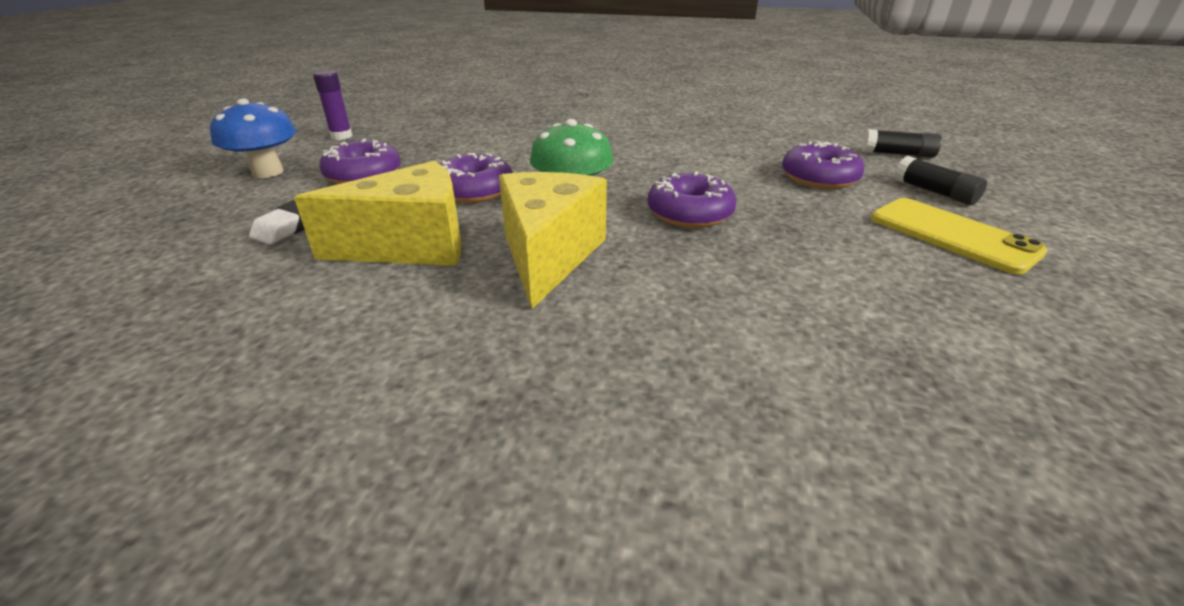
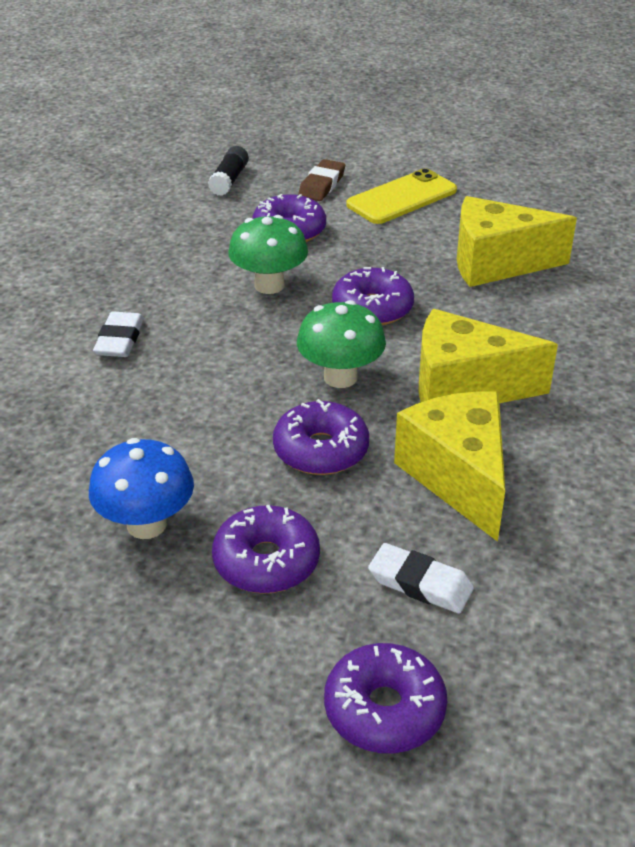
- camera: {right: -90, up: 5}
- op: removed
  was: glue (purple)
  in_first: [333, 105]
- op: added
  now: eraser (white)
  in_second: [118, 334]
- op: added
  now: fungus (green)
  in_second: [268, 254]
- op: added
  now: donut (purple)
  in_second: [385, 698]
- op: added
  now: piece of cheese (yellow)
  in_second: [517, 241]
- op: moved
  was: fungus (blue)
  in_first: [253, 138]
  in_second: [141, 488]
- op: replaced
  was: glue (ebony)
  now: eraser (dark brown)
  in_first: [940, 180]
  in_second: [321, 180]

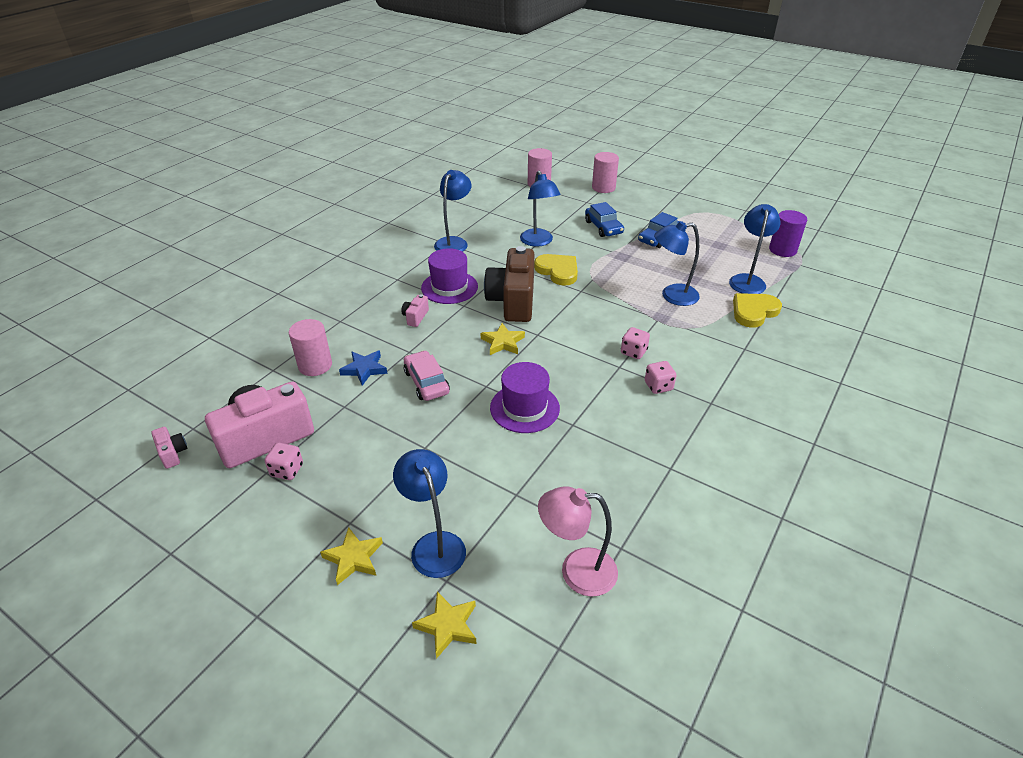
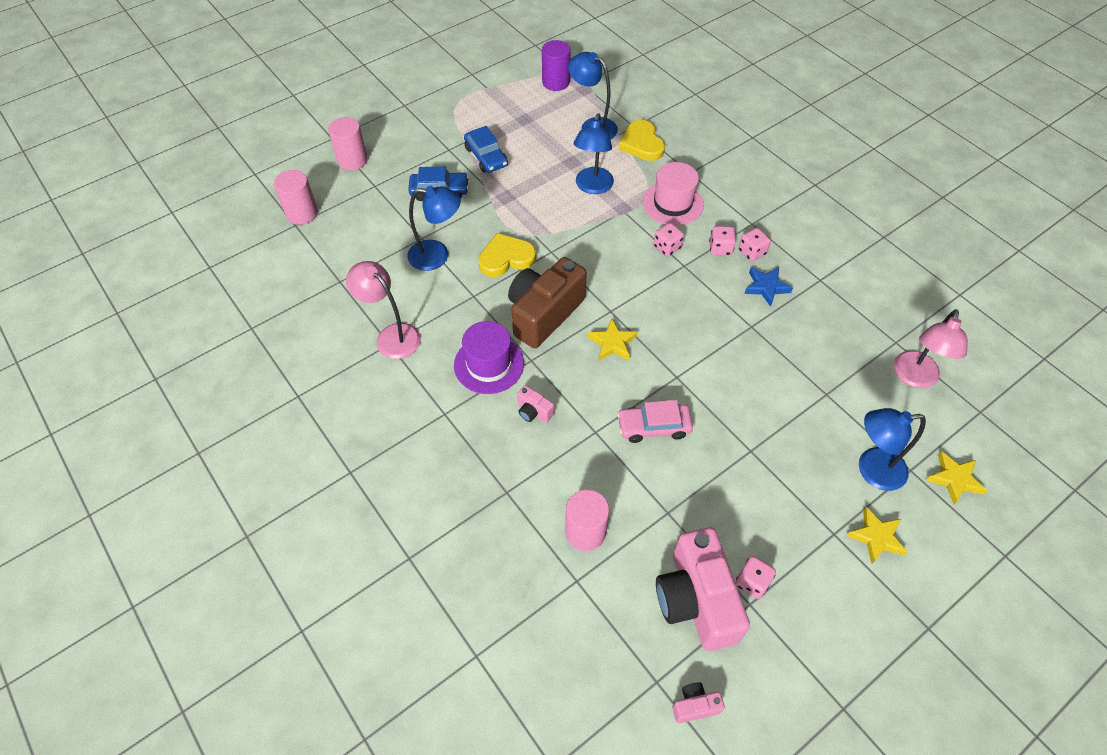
- camera: {right: -70, up: 15}
- op: removed
  was: hat (purple)
  in_first: [525, 397]
- op: added
  now: hat (pink)
  in_second: [673, 194]
- op: added
  now: game die (pink)
  in_second: [754, 244]
- op: moved
  was: star (blue)
  in_first: [363, 368]
  in_second: [768, 287]
- op: recoloured
  was: lamp (blue)
  now: lamp (pink)
  in_first: [453, 211]
  in_second: [383, 310]
- op: turned
  was: camera (dark brown)
  in_first: [509, 284]
  in_second: [547, 302]
  clockwise: 105

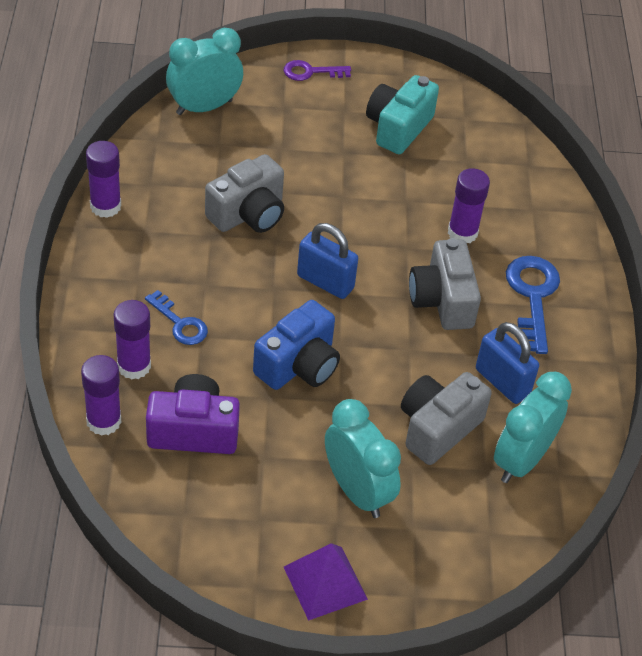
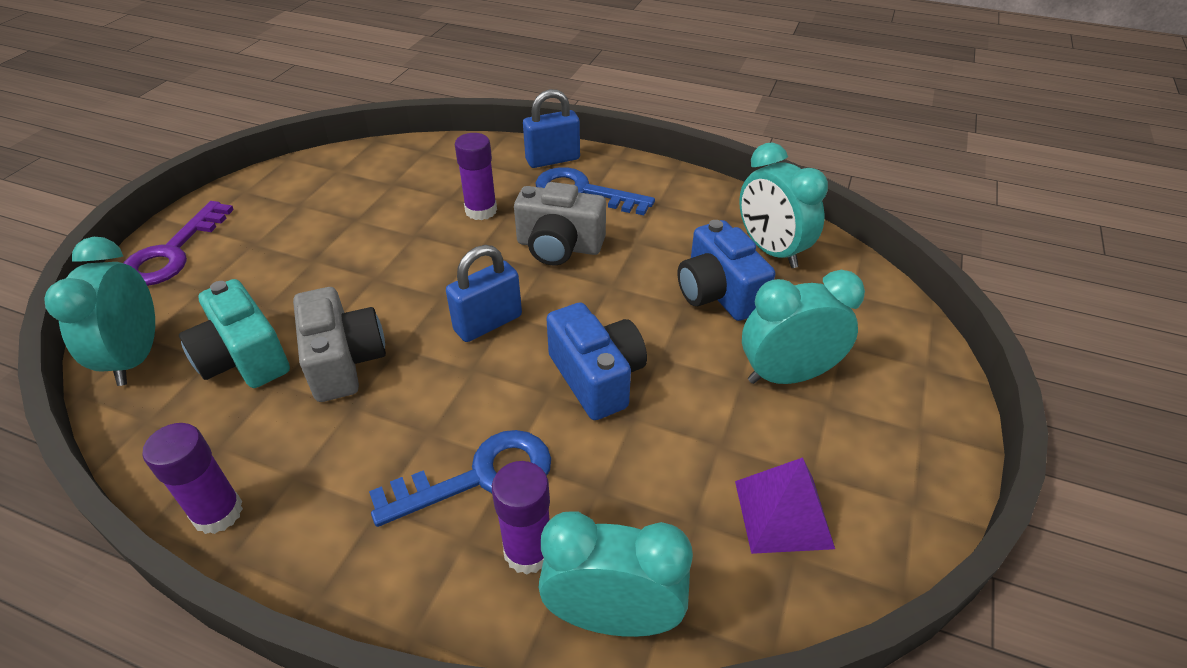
- camera: {right: -65, up: -5}
- op: removed
  was: camera (purple)
  in_first: [193, 414]
- op: moved
  was: solid pyramid (purple)
  in_first: [326, 582]
  in_second: [785, 505]
- op: moved
  was: camera (turquoise)
  in_first: [402, 114]
  in_second: [234, 333]
- op: moved
  was: padlock (blue)
  in_first: [507, 363]
  in_second: [551, 128]
- op: replaced
  was: glue (purple)
  now: clock (turquoise)
  in_first: [101, 395]
  in_second: [616, 574]
- op: recoloured
  was: camera (grey)
  now: camera (blue)
  in_first: [446, 418]
  in_second: [726, 270]
- op: resized
  was: key (blue)
  in_first: [176, 317]
  in_second: [460, 478]
  ratio: 1.63
- op: resized
  was: key (purple)
  in_first: [317, 70]
  in_second: [179, 243]
  ratio: 1.63

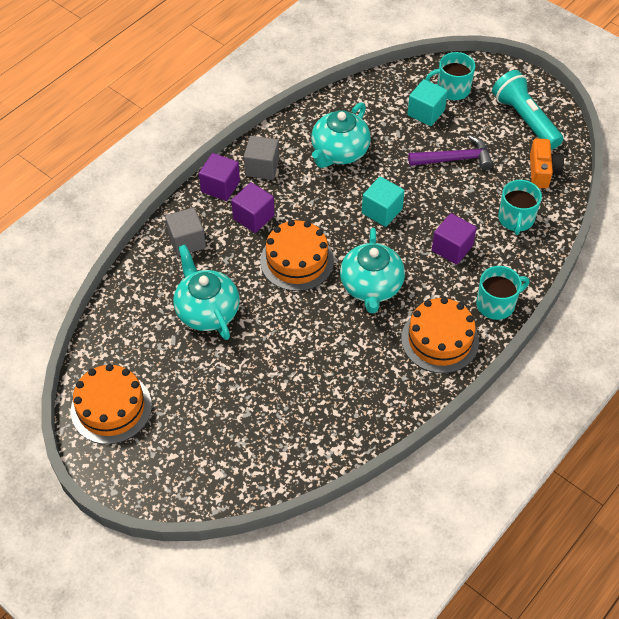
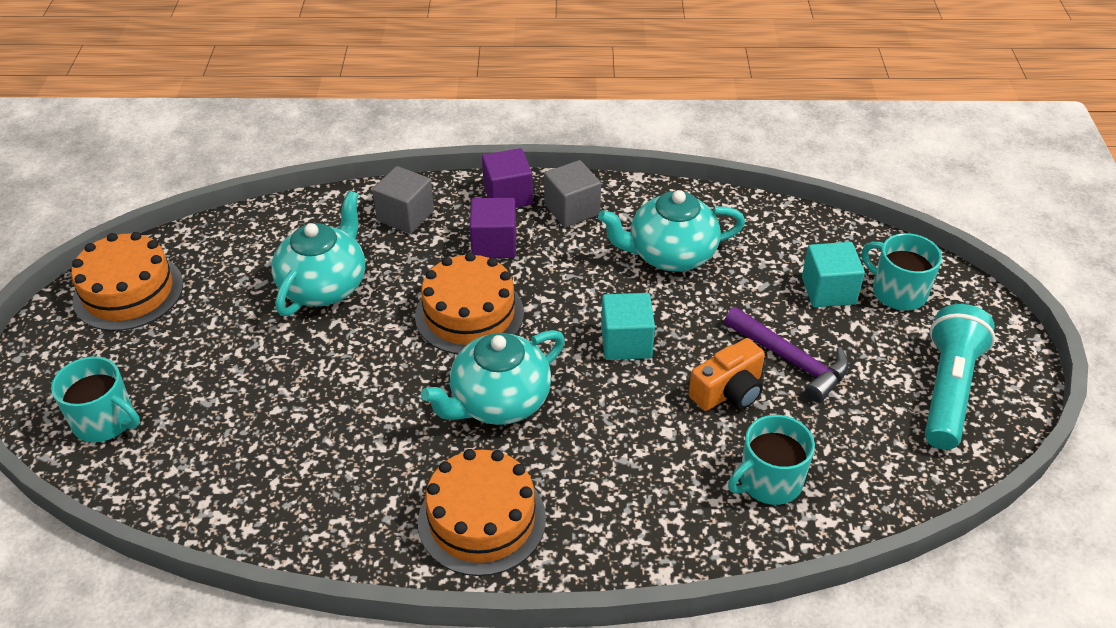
- camera: {right: 50, up: -10}
- op: removed
  was: solid cube (purple)
  in_first: [454, 239]
- op: moved
  was: coffee mug (turquoise)
  in_first: [502, 293]
  in_second: [95, 399]
- op: moved
  was: camera (orange-coloured)
  in_first: [547, 163]
  in_second: [727, 374]

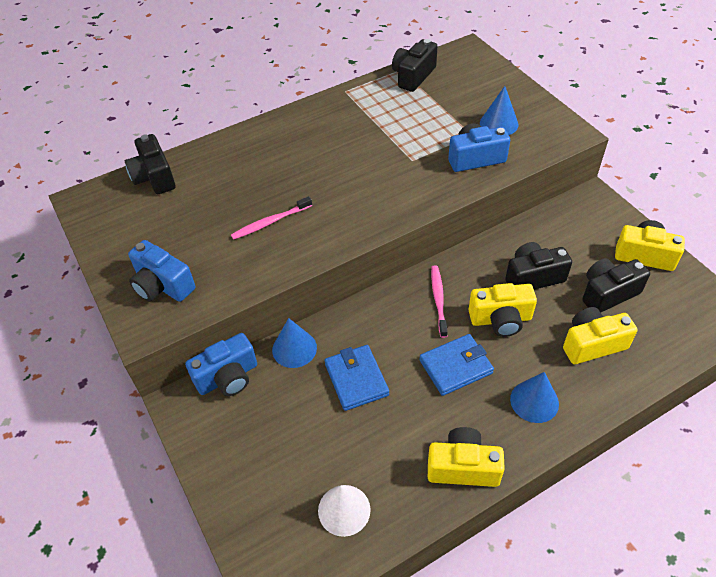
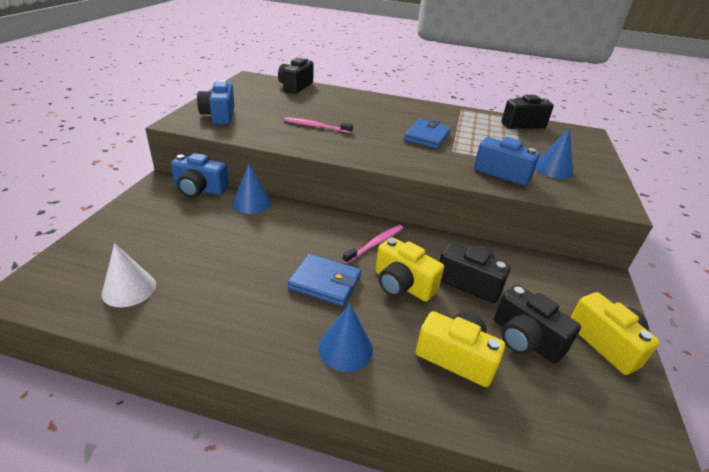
- camera: {right: 40, up: -15}
- op: removed
  was: camera (yellow)
  in_first: [466, 457]
- op: moved
  was: wallet (blue)
  in_first: [357, 378]
  in_second: [427, 134]
- op: turned
  was: camera (ebony)
  in_first: [616, 285]
  in_second: [537, 324]
  clockwise: -150

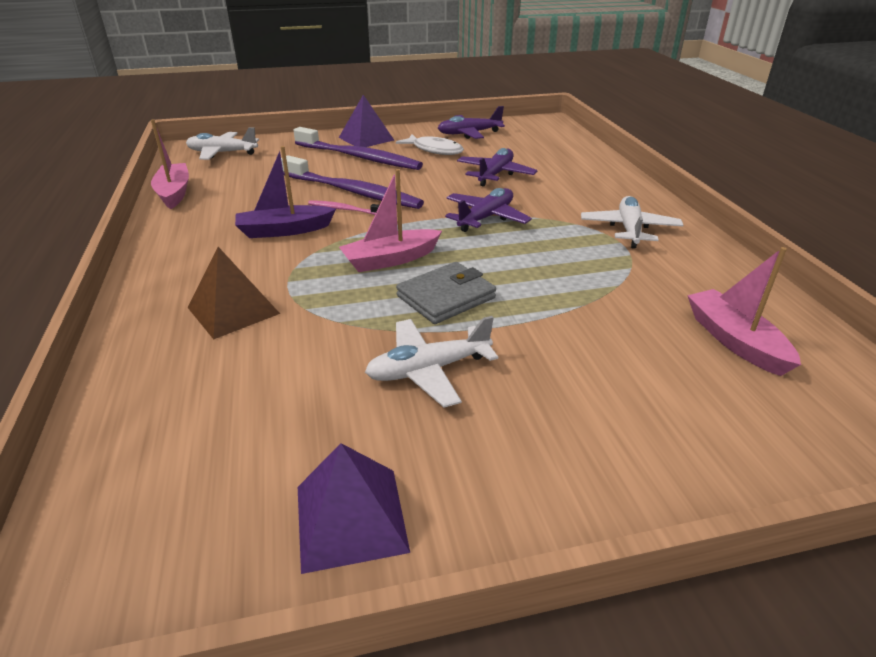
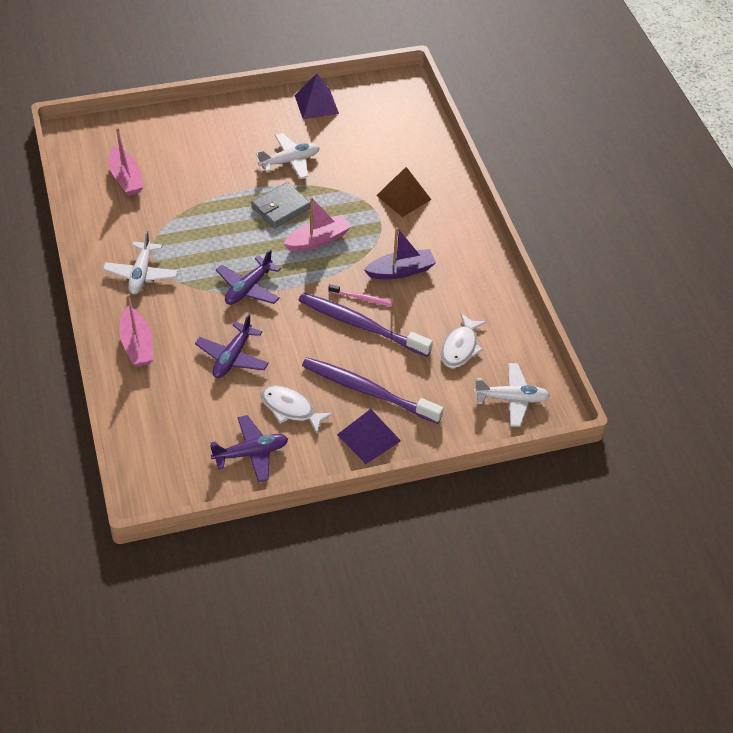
- camera: {right: 175, up: 15}
- op: added
  now: fish (white)
  in_second: [464, 340]
- op: moved
  was: toy boat (pink)
  in_first: [170, 164]
  in_second: [136, 330]

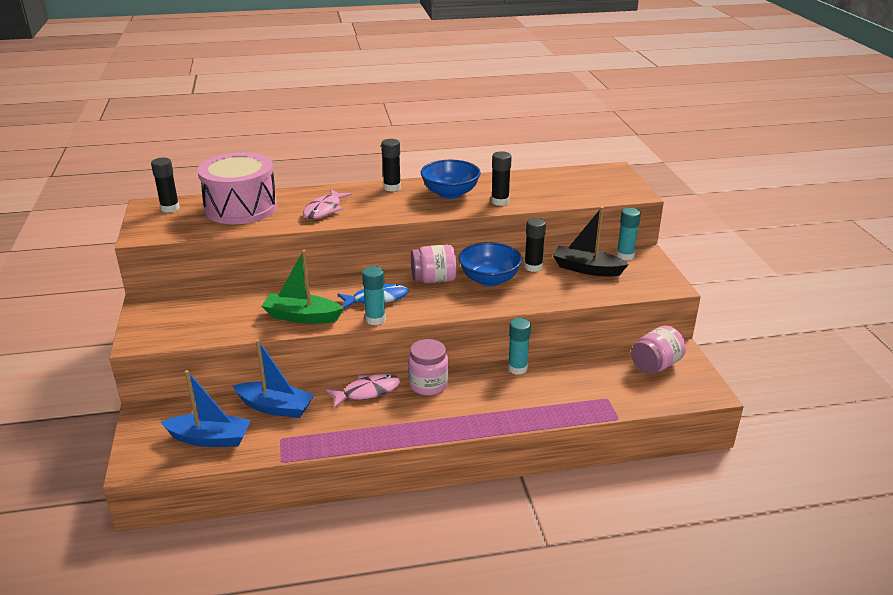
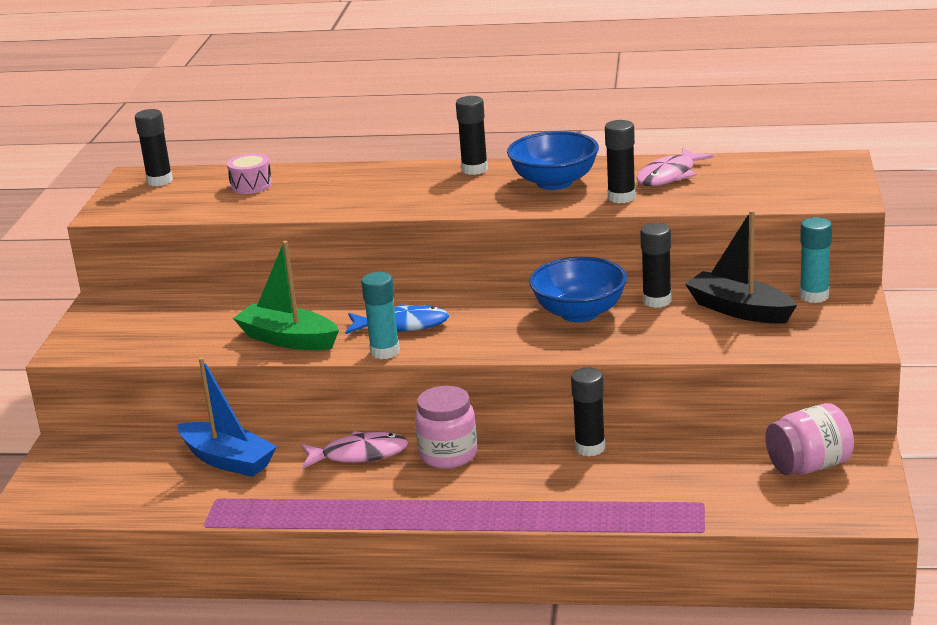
- camera: {right: 20, up: -5}
- op: removed
  was: toy boat (blue)
  in_first: [206, 408]
- op: removed
  was: jar (pink)
  in_first: [434, 263]
- op: moved
  was: fish (pink)
  in_first: [327, 204]
  in_second: [674, 167]
- op: recoloured
  was: glue (turquoise)
  now: glue (ebony)
  in_first: [519, 346]
  in_second: [588, 412]
- op: resized
  was: drum (pink)
  in_first: [237, 188]
  in_second: [249, 173]
  ratio: 0.41

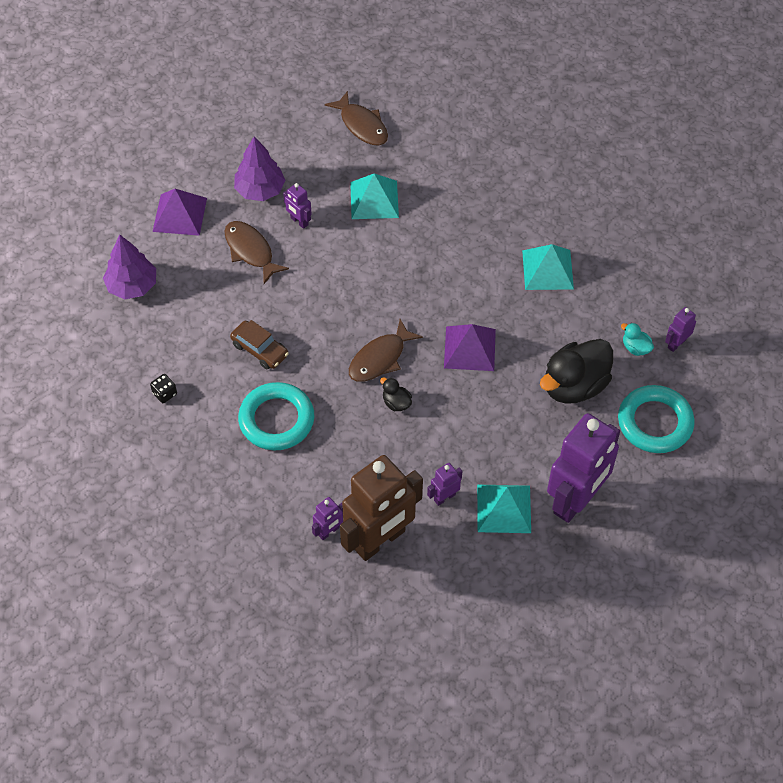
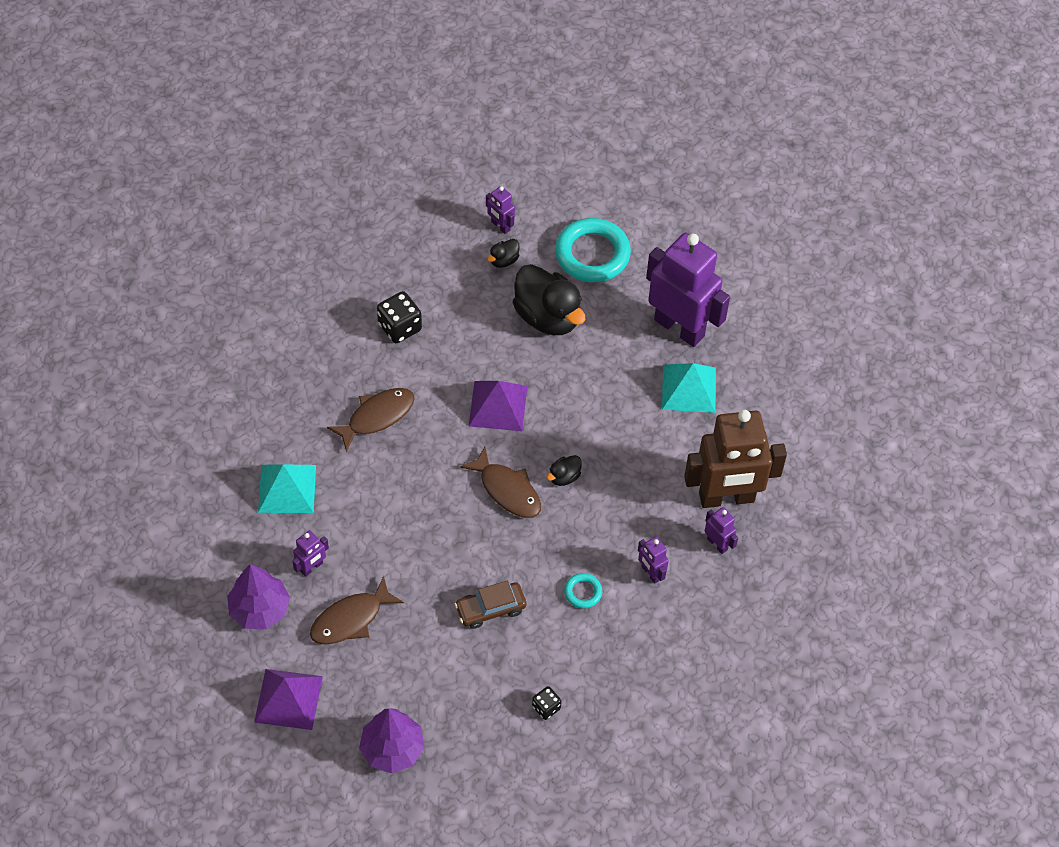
- camera: {right: -90, up: 0}
- op: moved
  was: fish (dark brown)
  in_first: [356, 118]
  in_second: [371, 420]
- op: moved
  was: toy robot (purple)
  in_first: [444, 484]
  in_second: [653, 560]
- op: replaced
  was: solid pyramid (turquoise)
  now: game die (ebony)
  in_first: [548, 267]
  in_second: [399, 317]
- op: recoloured
  was: duck (turquoise)
  now: duck (ebony)
  in_first: [637, 339]
  in_second: [503, 253]
- op: turned
  was: automobile (dark brown)
  in_first: [259, 344]
  in_second: [491, 605]
  clockwise: -150
- op: turned
  was: toy robot (dark brown)
  in_first: [381, 508]
  in_second: [735, 459]
  clockwise: 120
- op: resized
  was: hoop (turquoise)
  in_first: [276, 416]
  in_second: [583, 590]
  ratio: 0.46

